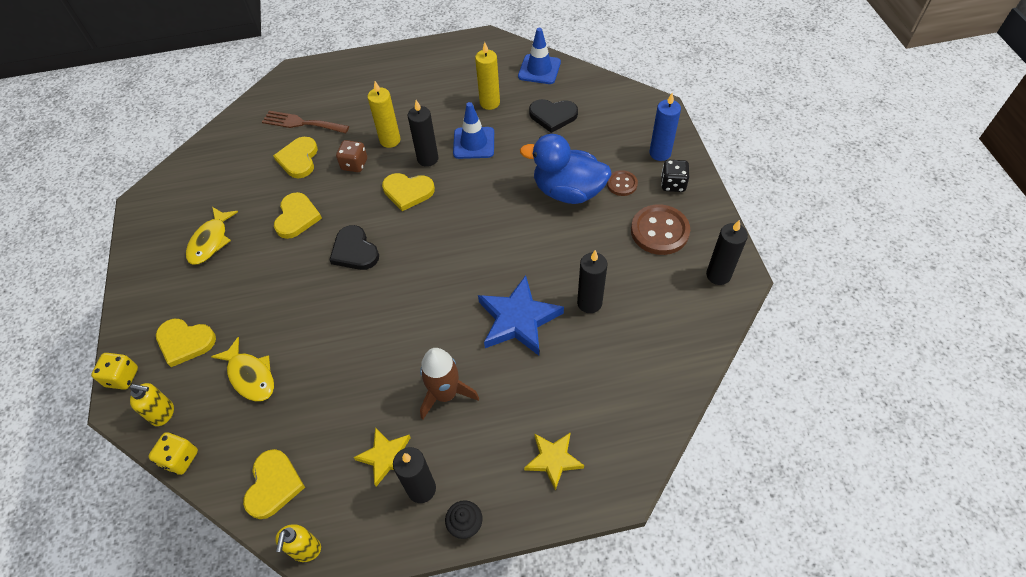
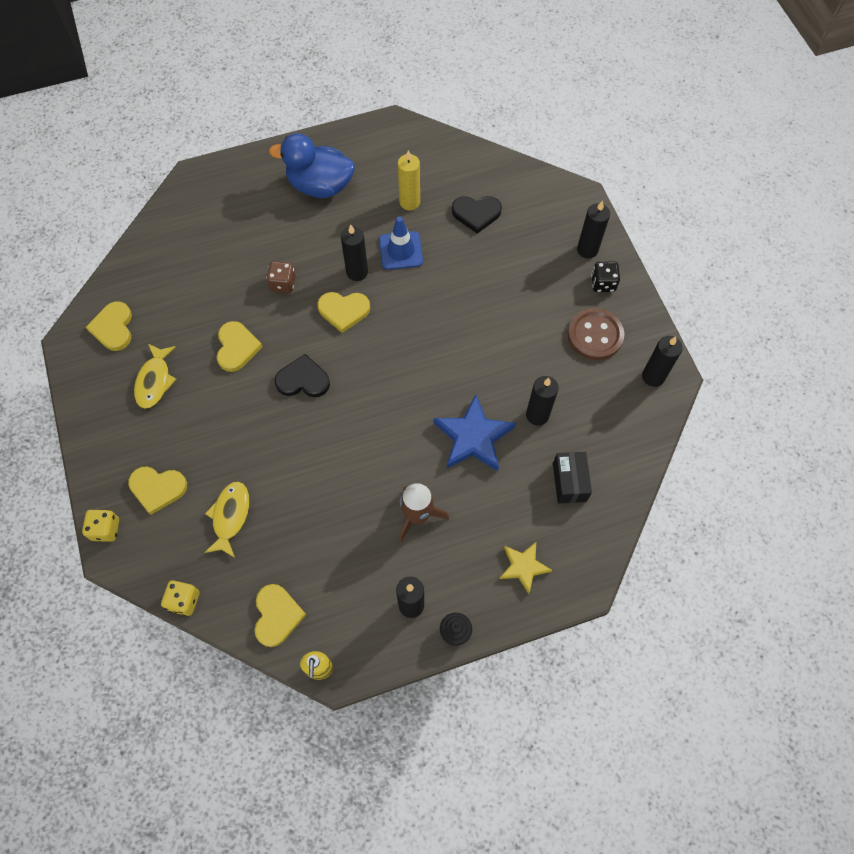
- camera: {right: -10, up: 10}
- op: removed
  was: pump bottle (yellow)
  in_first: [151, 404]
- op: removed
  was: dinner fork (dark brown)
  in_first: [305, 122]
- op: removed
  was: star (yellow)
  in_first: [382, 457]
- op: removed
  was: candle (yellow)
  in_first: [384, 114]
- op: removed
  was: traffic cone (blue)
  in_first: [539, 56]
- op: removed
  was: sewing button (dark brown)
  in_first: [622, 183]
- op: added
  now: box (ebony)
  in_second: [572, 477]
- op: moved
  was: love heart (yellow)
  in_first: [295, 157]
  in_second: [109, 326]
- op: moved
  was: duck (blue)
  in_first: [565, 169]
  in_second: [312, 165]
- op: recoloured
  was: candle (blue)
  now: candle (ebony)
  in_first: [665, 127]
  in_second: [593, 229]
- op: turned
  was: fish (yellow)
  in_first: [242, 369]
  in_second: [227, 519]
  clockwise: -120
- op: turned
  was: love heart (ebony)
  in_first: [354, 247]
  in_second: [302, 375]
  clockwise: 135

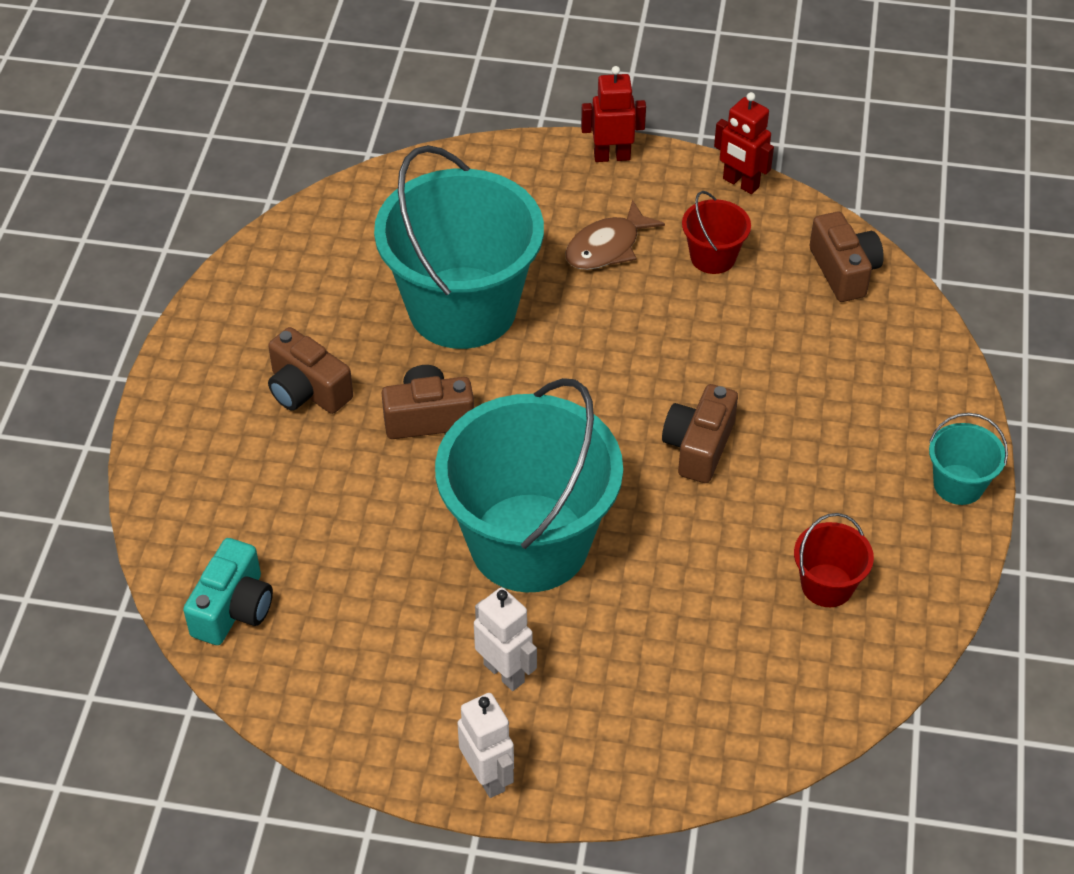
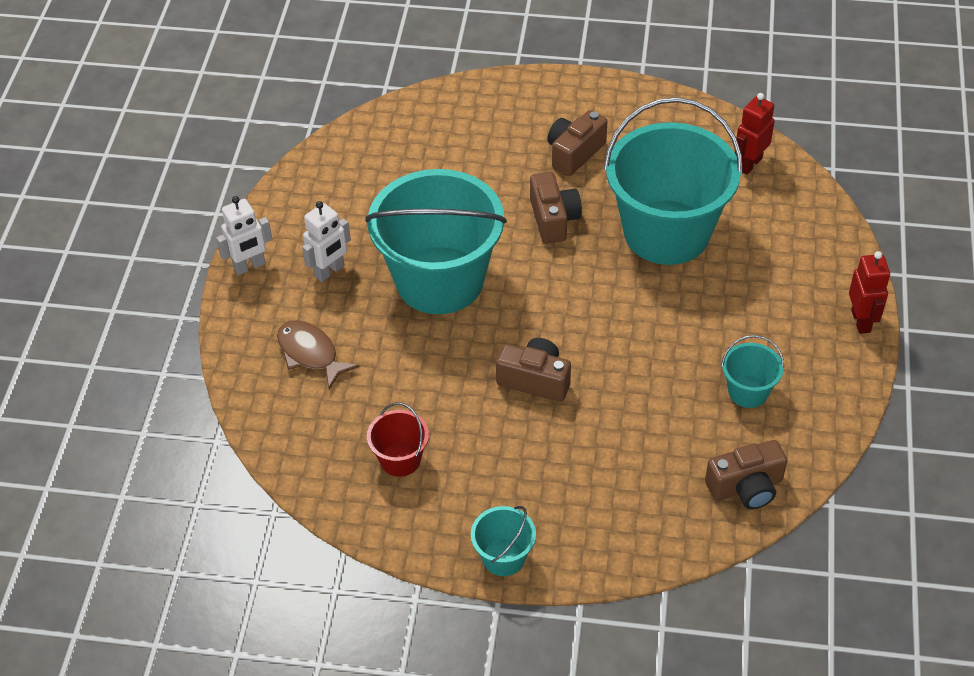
- camera: {right: 90, up: 0}
- op: removed
  was: camera (turquoise)
  in_first: [228, 591]
- op: moved
  was: fish (dark brown)
  in_first: [615, 235]
  in_second: [318, 354]
- op: moved
  was: toy robot (scarlet)
  in_first: [744, 143]
  in_second: [755, 133]
- op: recoloured
  was: pail (scarlet)
  now: pail (turquoise)
  in_first: [716, 232]
  in_second: [752, 371]

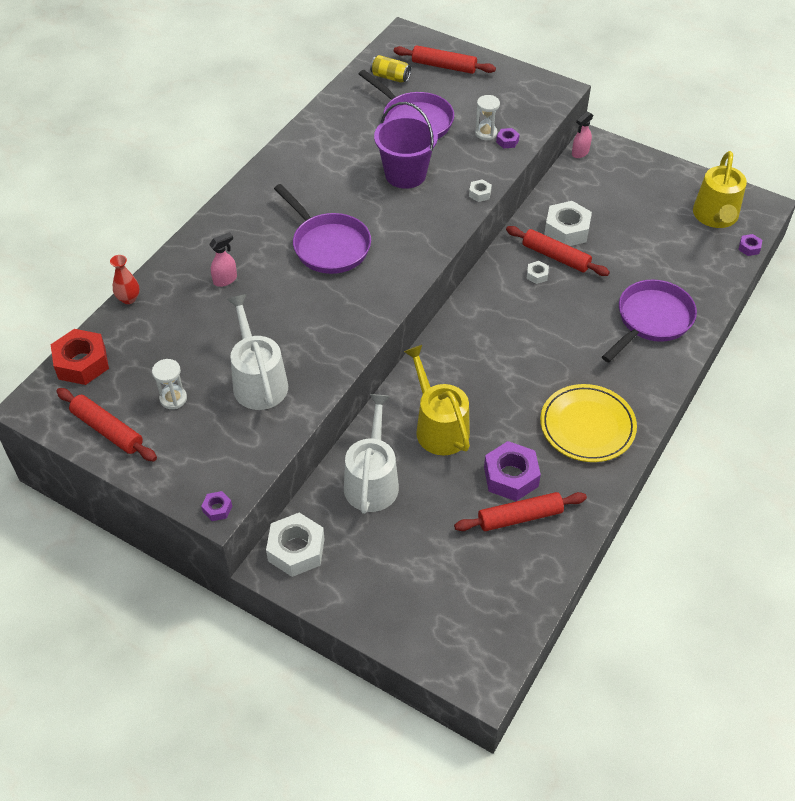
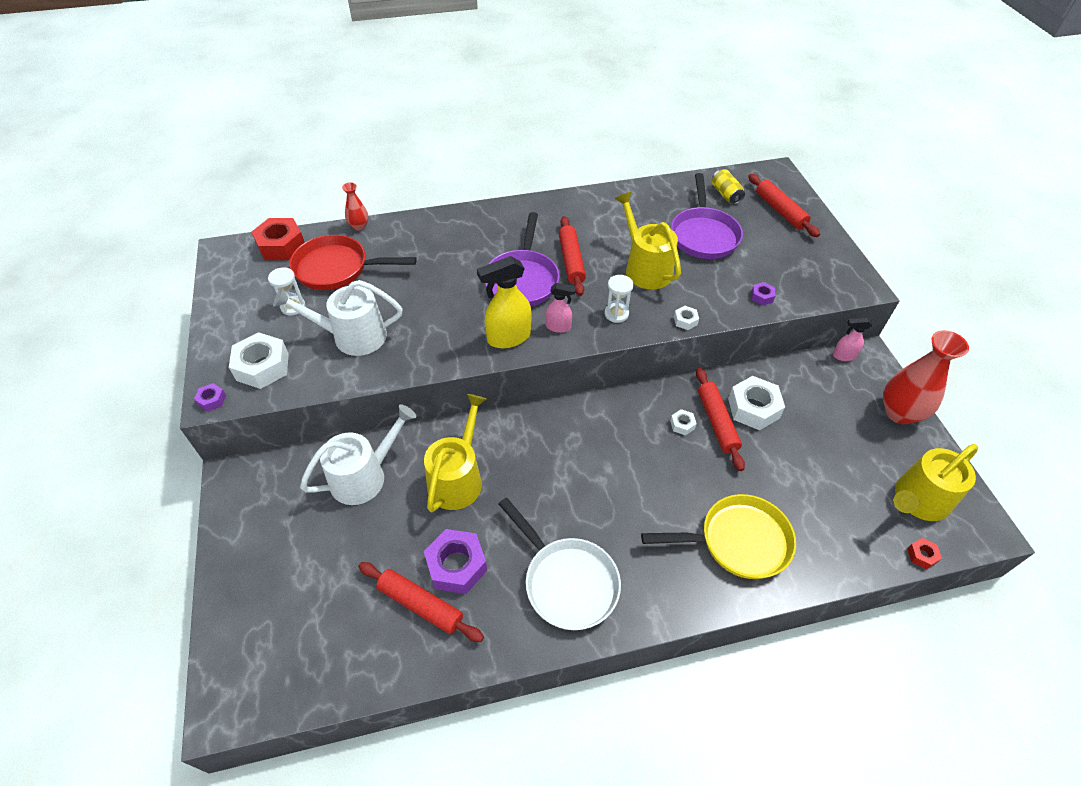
- camera: {right: 45, up: 0}
- op: added
  now: frying pan (scarlet)
  in_second: [353, 262]
- op: added
  now: spray bottle (yellow)
  in_second: [504, 302]
- op: added
  now: vase (scarlet)
  in_second: [926, 377]
- op: moved
  was: rolling pin (scarlet)
  in_first: [106, 424]
  in_second: [572, 256]
- op: moved
  was: spray bottle (pink)
  in_first: [223, 259]
  in_second: [561, 308]
- op: moved
  was: hexagon nut (white)
  in_first: [295, 545]
  in_second: [259, 360]
- op: moved
  was: sand timer (white)
  in_first: [487, 117]
  in_second: [619, 299]
- op: replaced
  was: pail (purple)
  now: sprinkling can (yellow)
  in_first: [406, 145]
  in_second: [648, 241]
- op: replaced
  was: dinner plate (yellow)
  now: frying pan (white)
  in_first: [588, 423]
  in_second: [560, 564]
- op: recoloured
  was: frying pan (purple)
  now: frying pan (yellow)
  in_first: [649, 321]
  in_second: [718, 536]
- op: recoloured
  was: hexagon nut (purple)
  now: hexagon nut (scarlet)
  in_first: [750, 245]
  in_second: [924, 553]
- op: turned
  was: sprinkling can (white)
  in_first: [257, 352]
  in_second: [338, 318]
  clockwise: -120

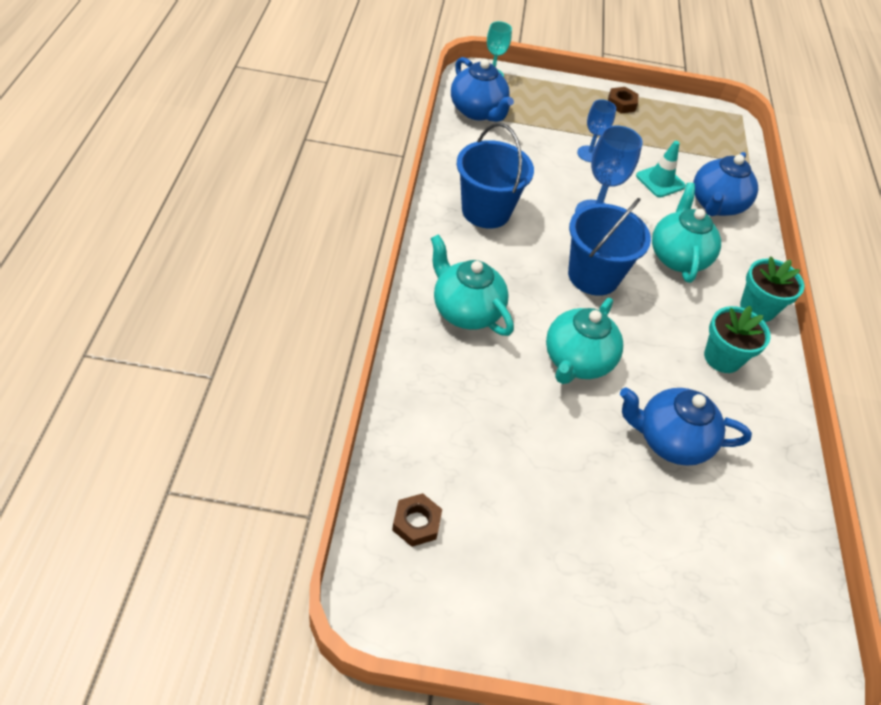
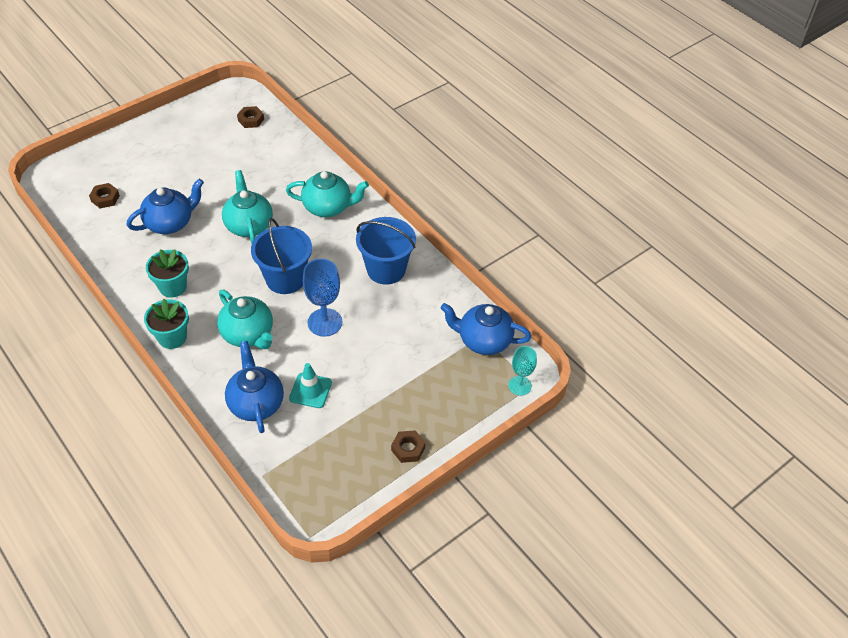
- camera: {right: 140, up: 0}
- op: removed
  was: wine glass (blue)
  in_first: [596, 130]
- op: added
  now: hexagon nut (dark brown)
  in_second: [104, 196]

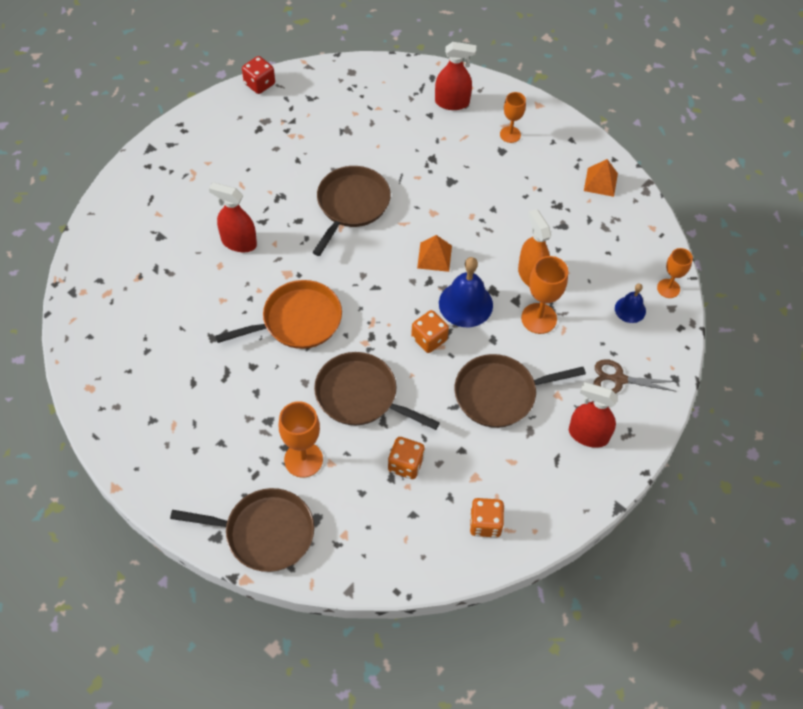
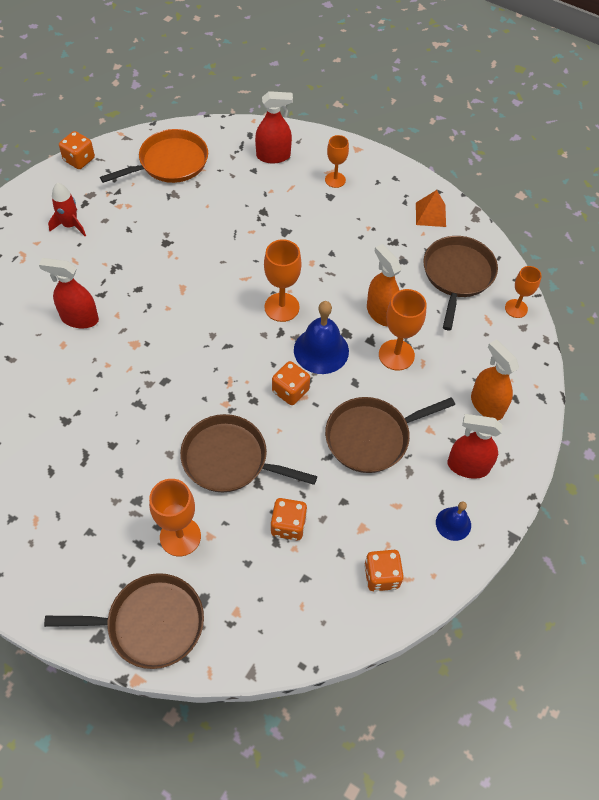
- camera: {right: -10, up: 0}
- op: added
  now: toy rocket (scarlet)
  in_second: [67, 209]
- op: moved
  was: frying pan (orange-coloured)
  in_first: [278, 314]
  in_second: [154, 156]
- op: moved
  was: frying pan (dark brown)
  in_first: [351, 211]
  in_second: [460, 283]
- op: moved
  was: hand bell (blue)
  in_first: [630, 303]
  in_second: [453, 521]
- op: replaced
  was: solid pyramid (orange-coloured)
  now: wine glass (orange-coloured)
  in_first: [434, 253]
  in_second: [283, 280]
- op: replaced
  was: scissors (dark brown)
  now: spray bottle (orange-coloured)
  in_first: [635, 376]
  in_second: [495, 379]
- op: recoloured
  was: game die (scarlet)
  now: game die (orange-coloured)
  in_first: [258, 75]
  in_second: [77, 150]

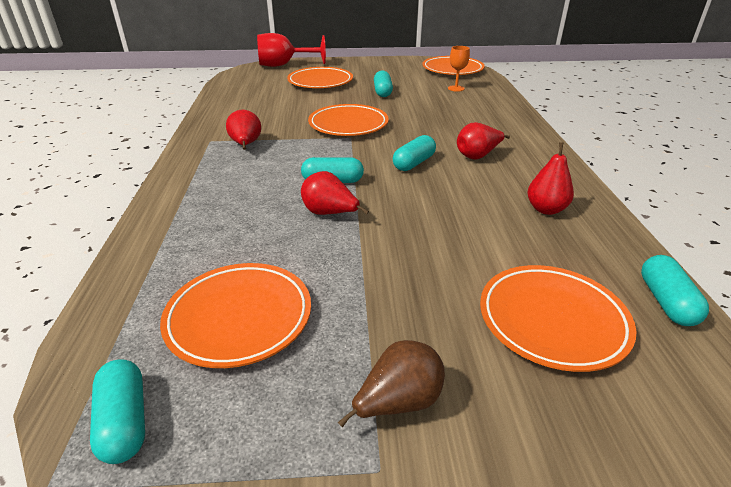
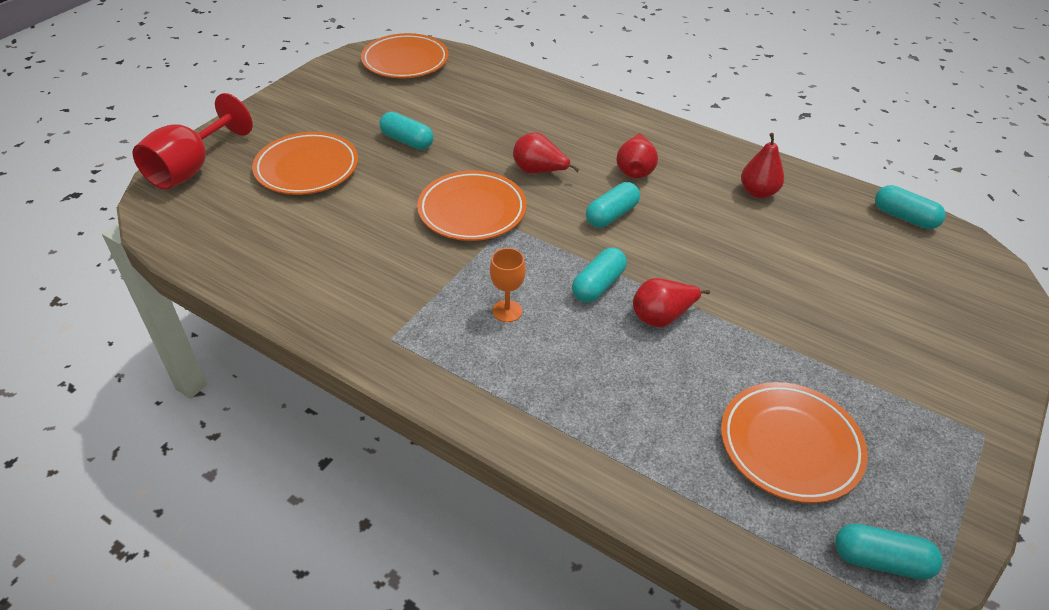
- camera: {right: -55, up: 10}
- op: removed
  was: pear fruit (dark brown)
  in_first: [391, 384]
- op: removed
  was: dinner plate (orange-coloured)
  in_first: [558, 318]
- op: moved
  was: pear fruit (scarlet)
  in_first: [243, 130]
  in_second: [546, 152]
- op: moved
  was: wine glass (orange-coloured)
  in_first: [459, 69]
  in_second: [508, 285]
- op: turned
  was: capsule (turquoise)
  in_first: [414, 153]
  in_second: [613, 205]
  clockwise: 60

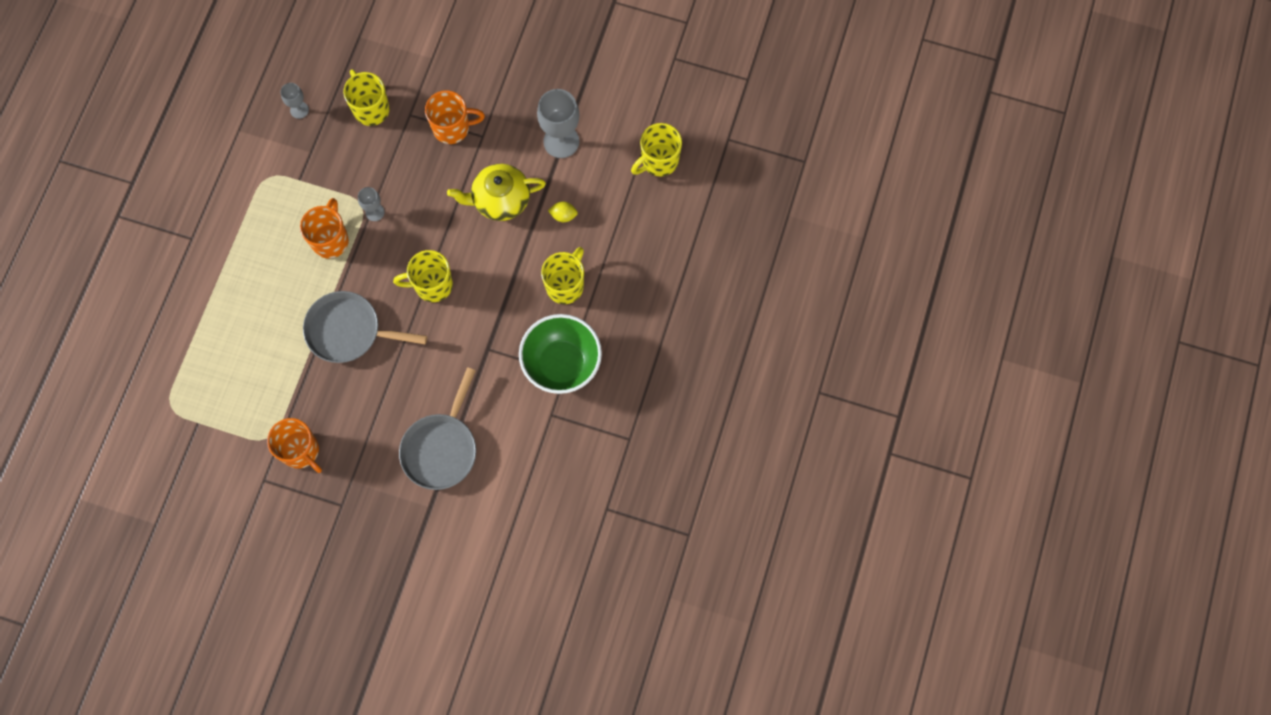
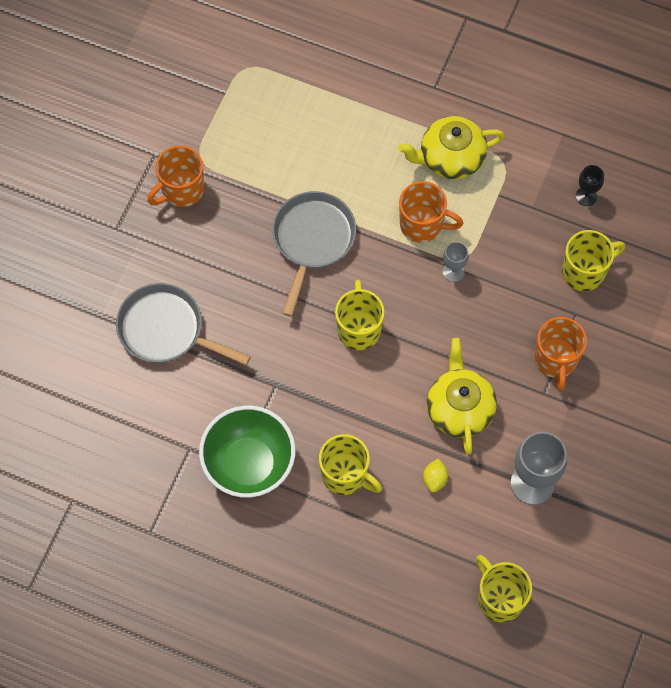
- camera: {right: 95, up: -5}
- op: added
  now: china teapot (yellow)
  in_second: [451, 148]
- op: recoloured
  was: wine glass (grey)
  now: wine glass (ebony)
  in_first: [294, 101]
  in_second: [590, 185]

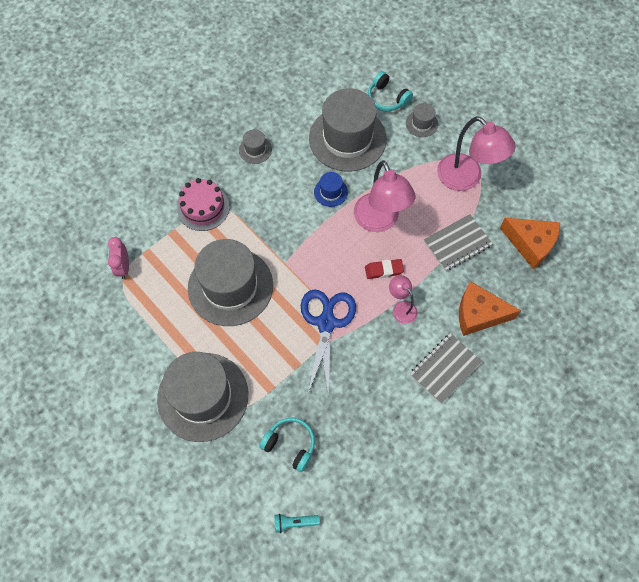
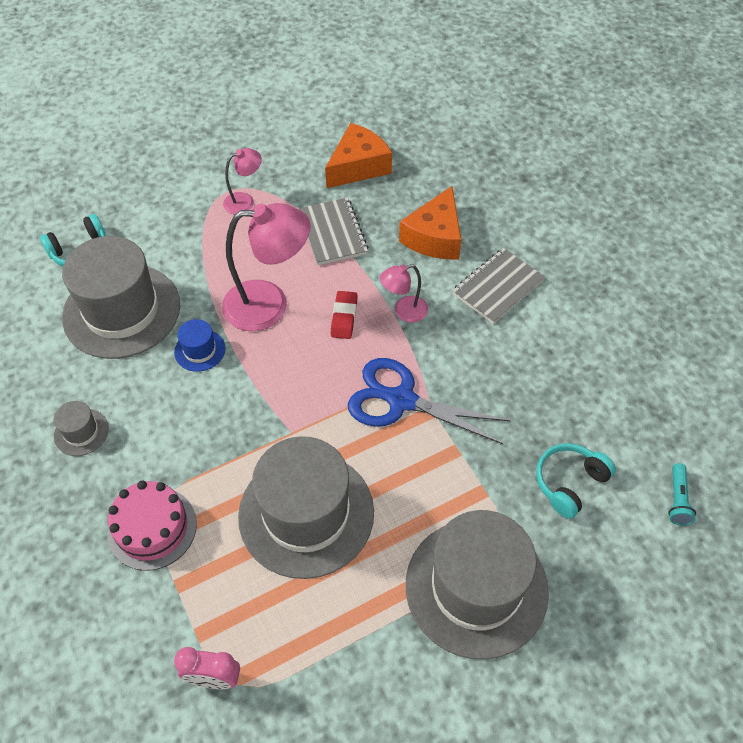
- camera: {right: -75, up: -10}
- op: removed
  was: hat (grey)
  in_first: [422, 120]
- op: turned
  was: notepad (grey)
  in_first: [446, 368]
  in_second: [498, 286]
  clockwise: 75
- op: resized
  was: lamp (pink)
  in_first: [476, 153]
  in_second: [242, 181]
  ratio: 0.52

